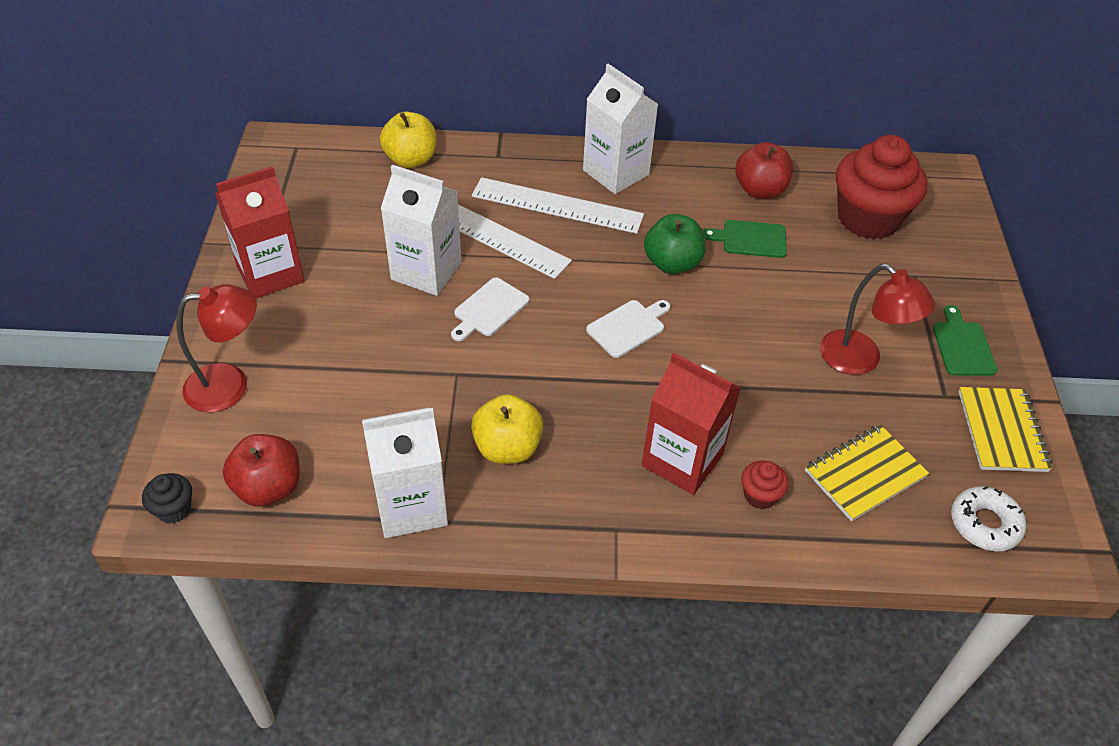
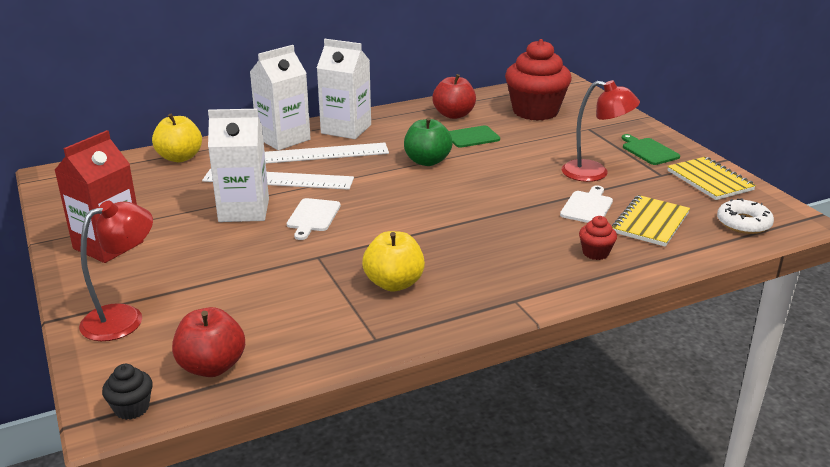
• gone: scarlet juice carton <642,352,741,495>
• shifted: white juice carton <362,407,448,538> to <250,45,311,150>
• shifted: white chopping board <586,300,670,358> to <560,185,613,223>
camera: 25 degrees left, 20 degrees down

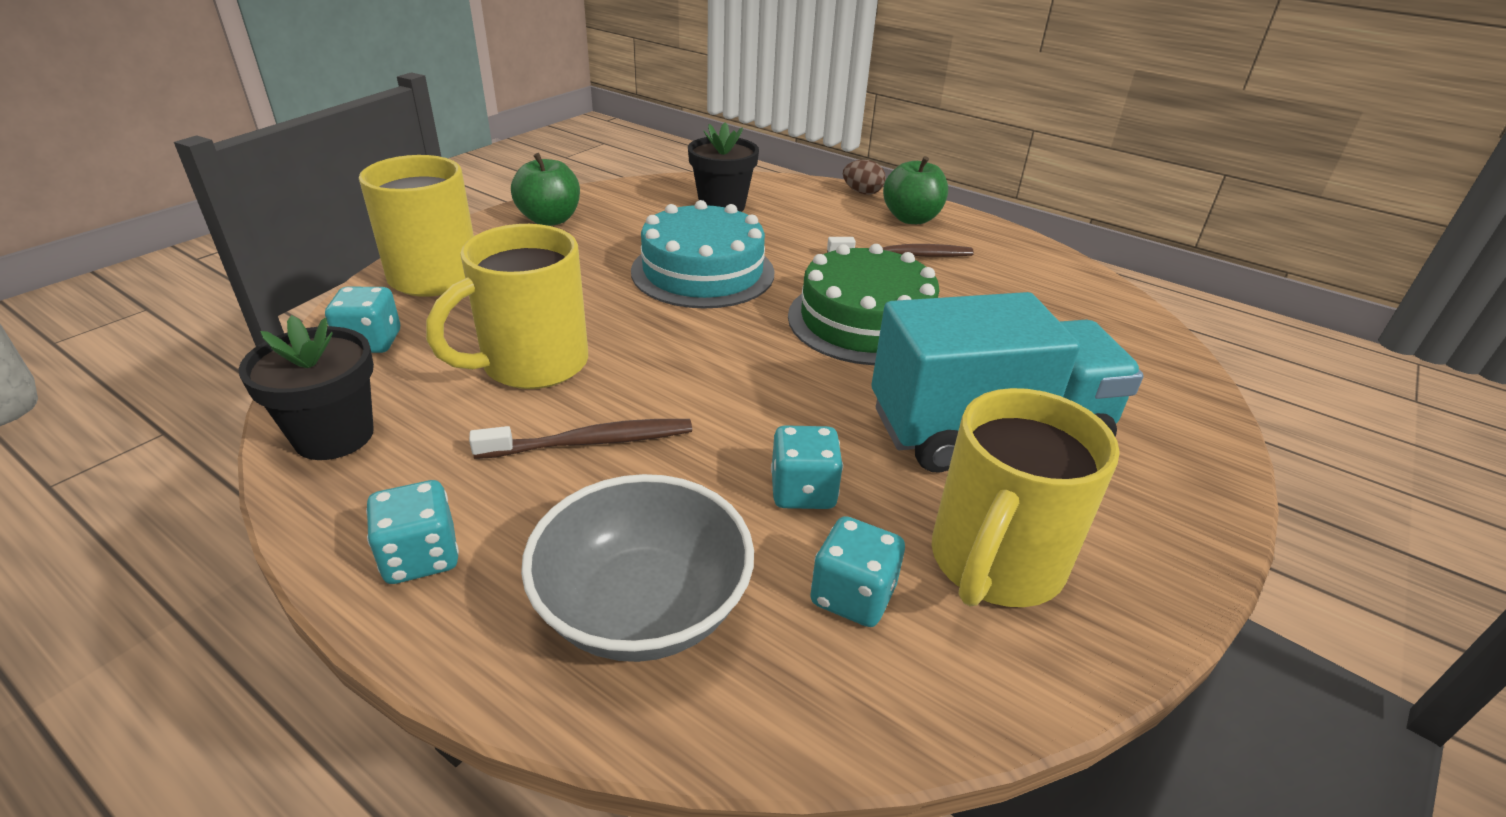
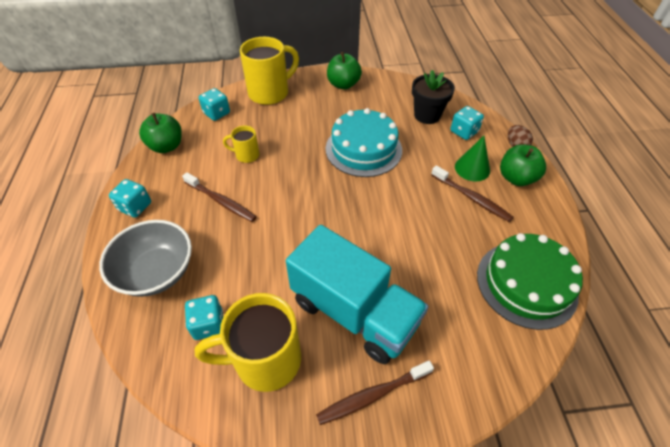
• new: brown toothbrush <316,360,434,425>
• new: emerald cone <455,136,490,181>
• shifted: aqua game die <771,425,843,509> to <451,106,484,140>
• shifted: emerald layer cake <788,244,939,365> to <477,233,583,330>
• swapped: black flower pot <238,315,374,460> to emerald toy apple <139,113,182,153>
• scaled: yellow tea mug <426,224,588,389> = <223,126,260,163> x0.51
camera: 50 degrees right, 15 degrees up

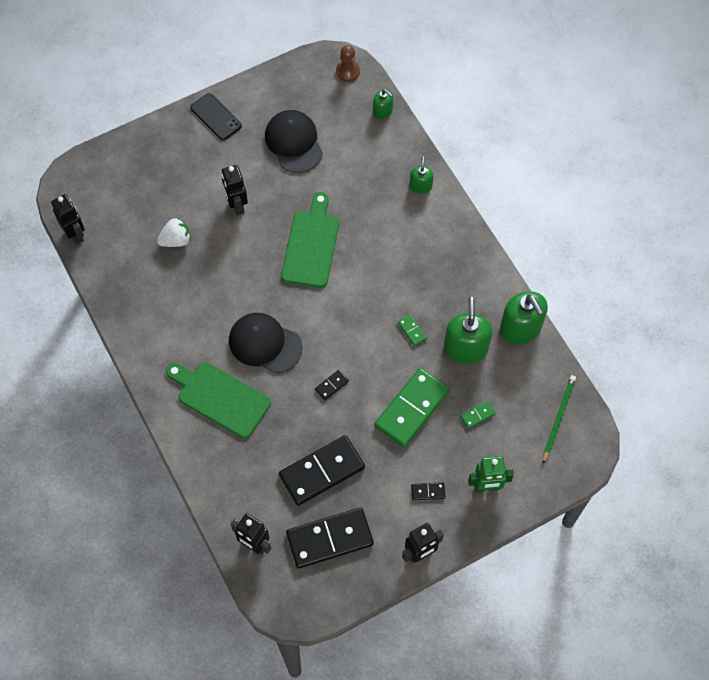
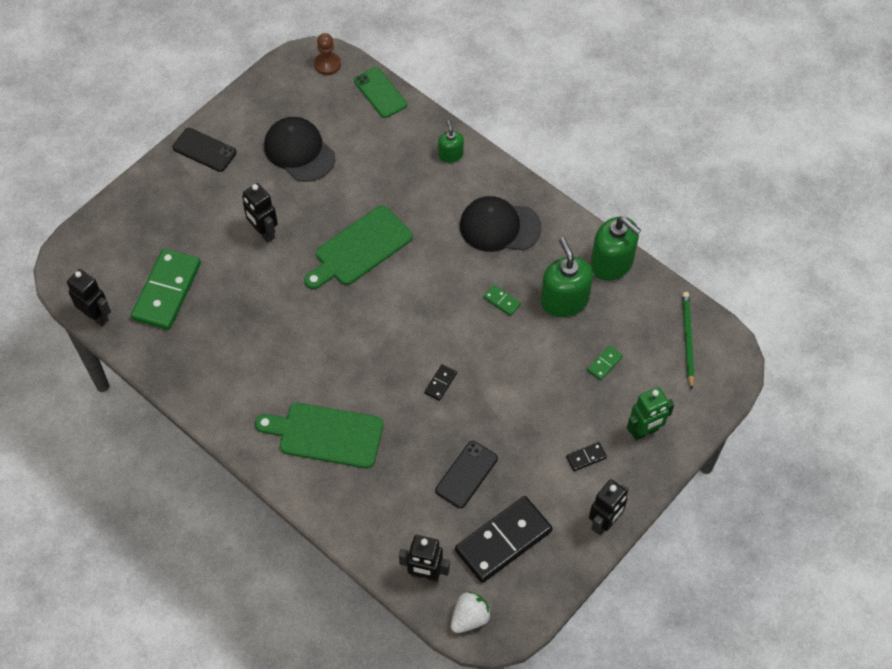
• shifted: white berry <157,217,191,247> to <451,591,492,633>
• shifted: black peaked cap <229,313,302,373> to <460,196,542,252>
• shifted: emerald domino tile <374,368,450,447> to <131,248,201,330>
• swapped: black domino tile <279,435,365,506> to black mobile phone <435,441,498,508>
• swapped: emerald pump bottle <373,89,393,119> to emerald mobile phone <354,67,407,118>
• rotated: emerald chopping board <281,192,339,288> = <304,205,413,289> 120 degrees counterclockwise
camera: 20 degrees left, 5 degrees down

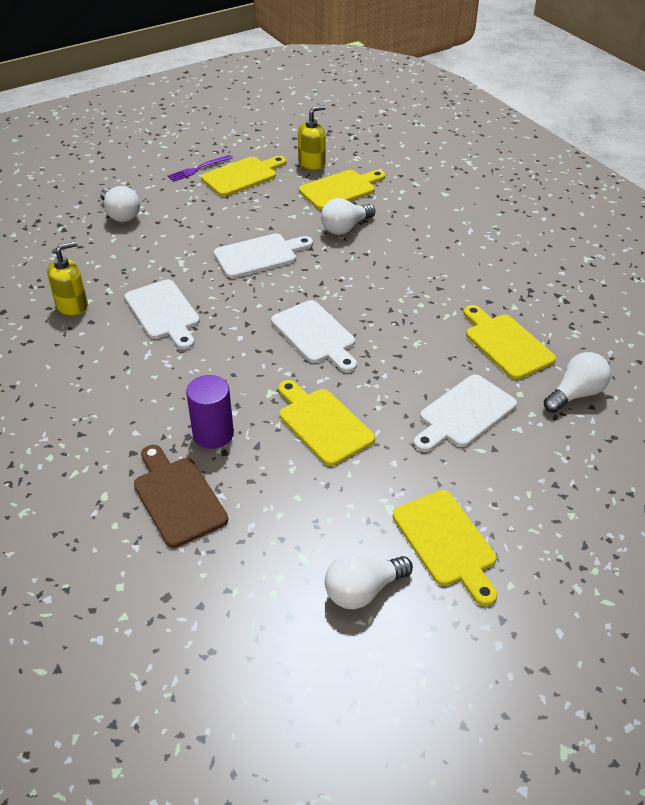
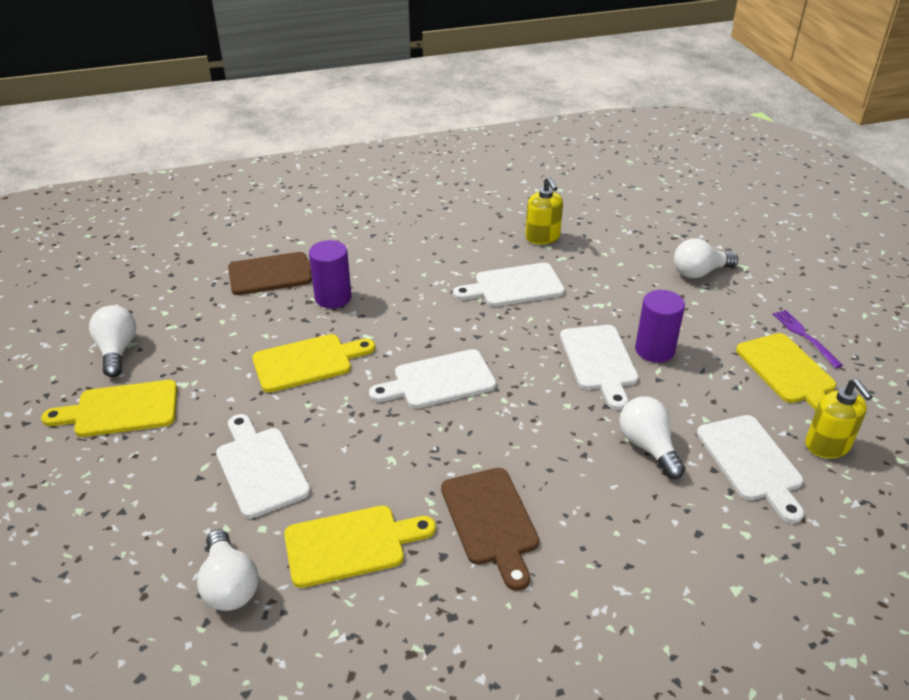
• new: brown chopping board <441,468,539,591>
• new: purple cylinder shape <635,290,685,363>
• repainted: yellow chopping board <299,170,385,210> to white chopping board <697,415,804,523>
camera: 105 degrees right, 5 degrees down

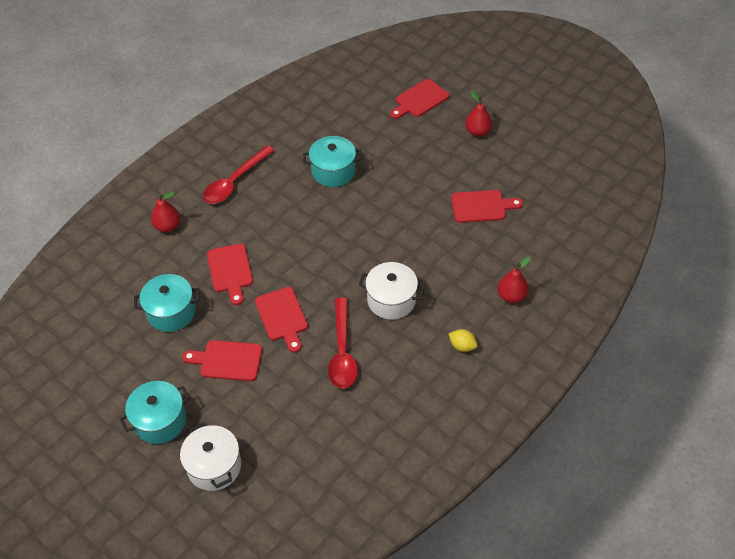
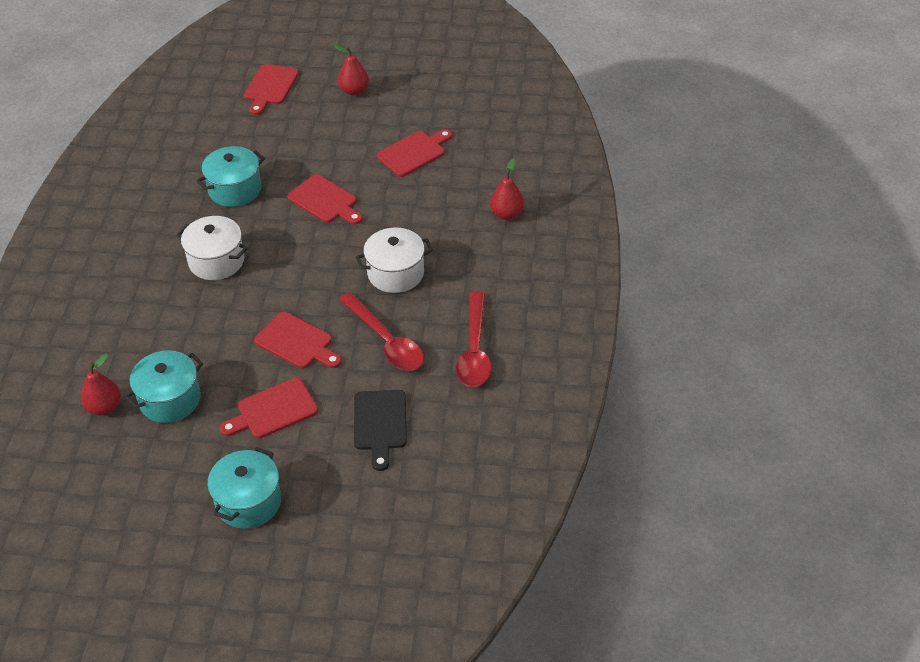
• gone: yellow citrus fruit <449,329,478,352>
• new: black chopping board <354,390,407,471>
• shifted: scarlet pear <151,192,180,232> to <81,354,121,415>
• shifted: white cooking pot <180,422,241,491> to <177,216,248,280>
• shifted: scarlet teaspoon <203,145,275,204> to <456,291,492,387>
• shifted: scarlet chopping board <207,244,253,305> to <287,174,363,225>
camera: 35 degrees left, 5 degrees down

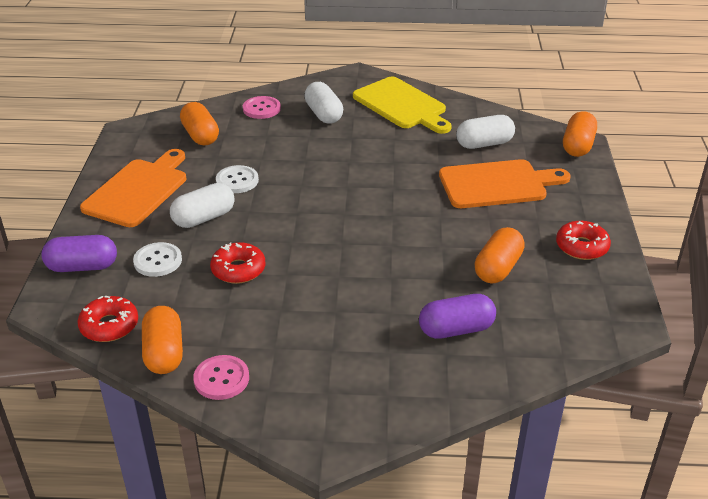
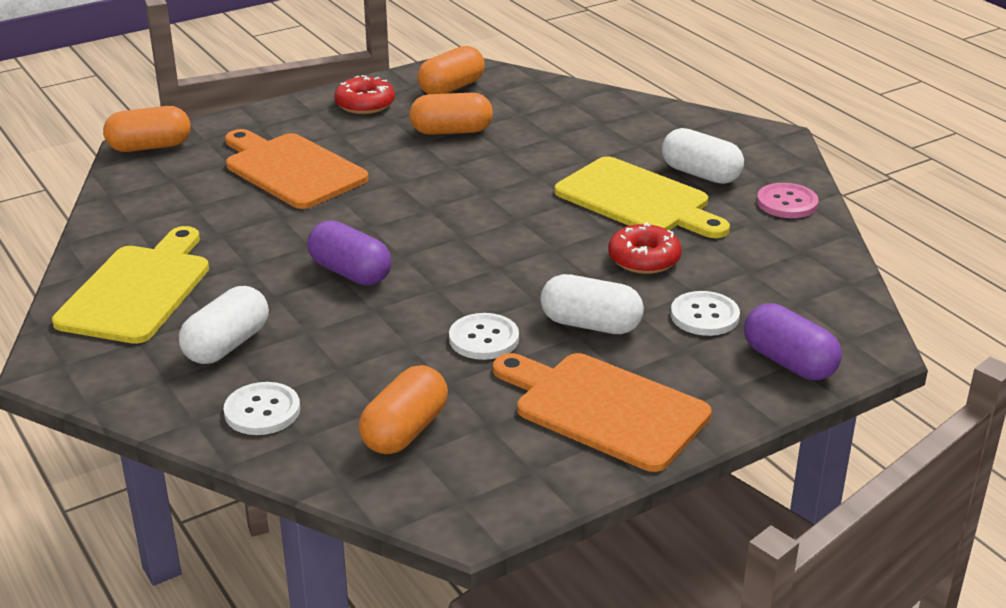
• gone: scarlet glazed donut <78,296,138,342>
• new: yellow chopping board <555,156,730,238>
• shifted: bright orange pill <142,306,183,374> to <417,46,485,94>
• shifted: purple pill <419,294,496,339> to <307,220,391,285>
• shifted: white pill <456,115,515,149> to <662,128,744,184>
• repainted: pink sewing button <243,96,281,119> to white sewing button <223,382,300,435>
• rotated: bright orange chopping board <80,149,186,227> = <493,353,712,472> 45 degrees clockwise
camera: 125 degrees left, 5 degrees down

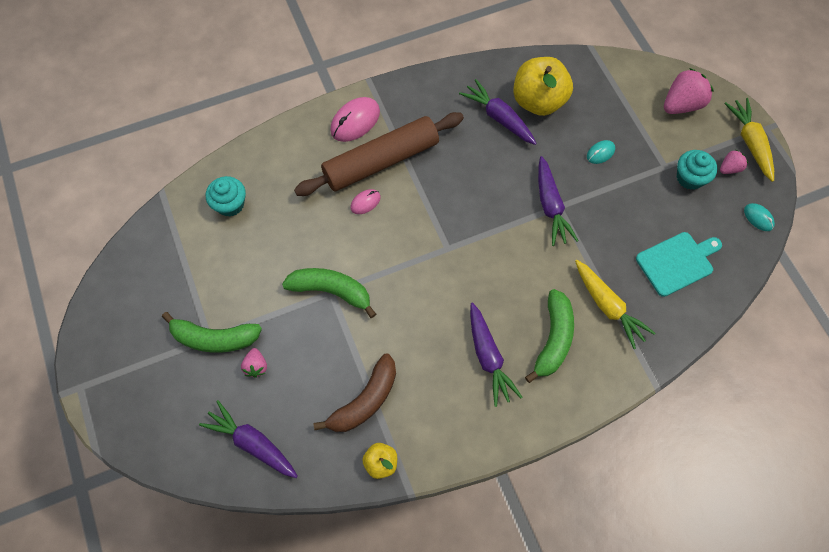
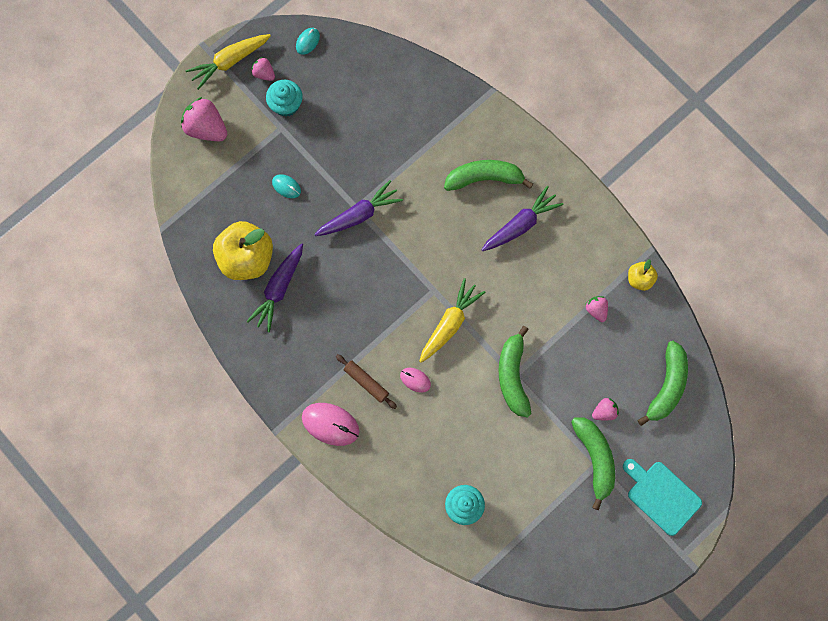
• shifted: yellow root vegetable <575,260,655,349> to <419,278,486,363>
• shifted: aqua chopping board <636,232,722,297> to <623,459,702,536>
• swapped: purple root vegetable <199,400,298,478> to emerald toy banana <637,341,688,426>
• swapped: brown toy banana <314,354,396,432> to pink berry <586,296,608,322>
• scaled: brown pastry roller <294,112,464,196> = <336,354,397,409> x0.43
camera: 110 degrees left, 10 degrees up

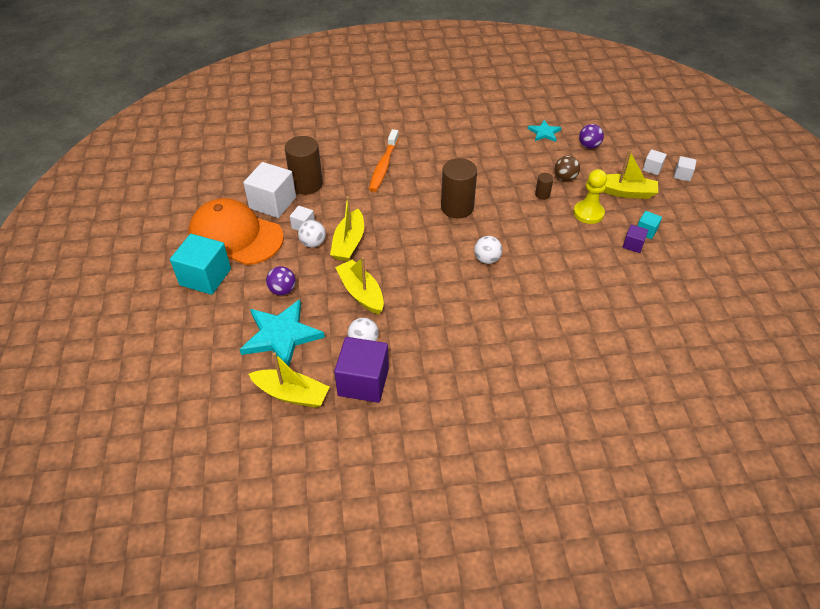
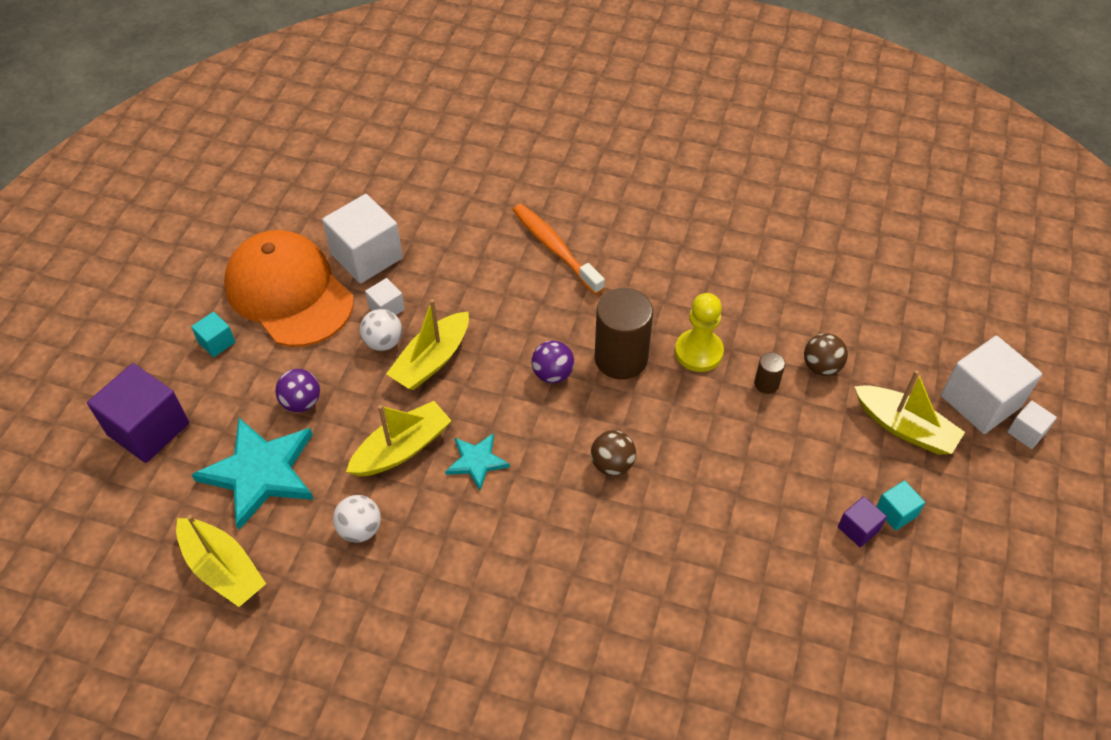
• gone: brown cylinder shape <285,136,323,195>
• shifted: purple block <334,337,389,403> to <87,363,189,463>
• shifted: aqua star <528,120,562,142> to <445,433,510,490>
• shifted: yellow game pawn <573,169,607,224> to <675,293,724,372>
• shifted: purple ball <579,124,604,149> to <532,340,574,383>
• repainted: white ball <474,236,502,264> to brown ball <591,430,636,476>
• rotated: yellow boat <335,257,384,315> = <346,401,452,476> 60 degrees clockwise
• rotated: bright orange toothbrush <369,129,399,192> = <513,204,605,295> 105 degrees clockwise
• scaled: aqua block <170,234,231,295> = <191,312,235,357> x0.49
• scaled: white block <643,149,667,175> = <941,336,1042,434> x2.06
camera: 25 degrees right, 5 degrees up

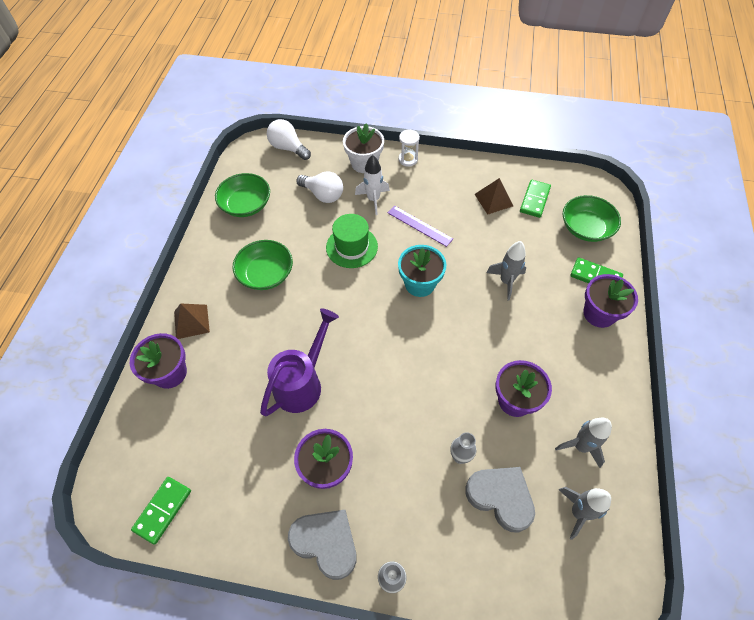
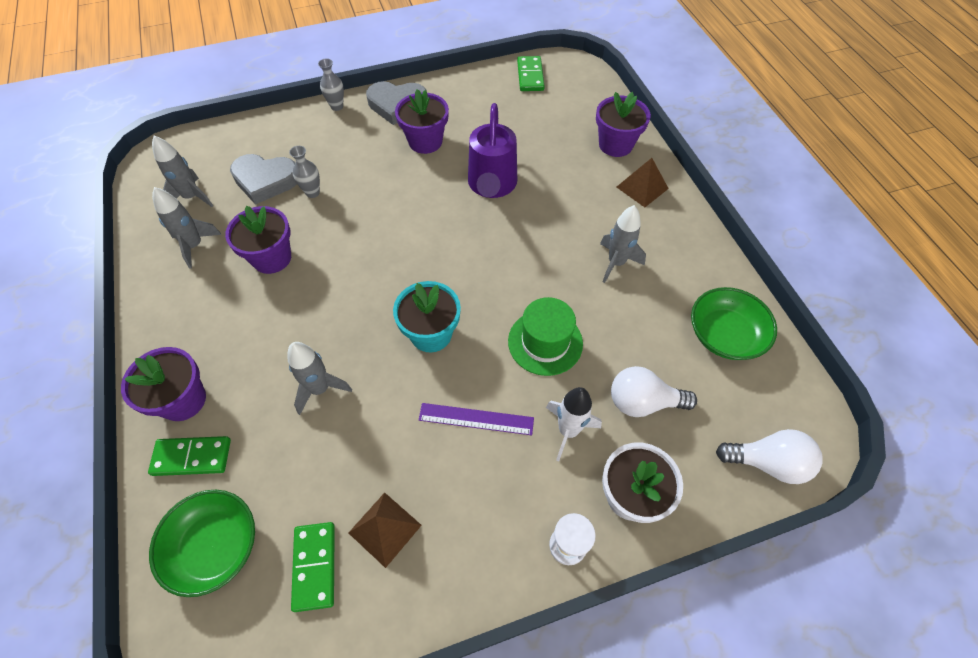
• swapped: emerald bowl <233,240,293,290> to gray rocket <600,205,646,283>
camera: 150 degrees right, 0 degrees up

